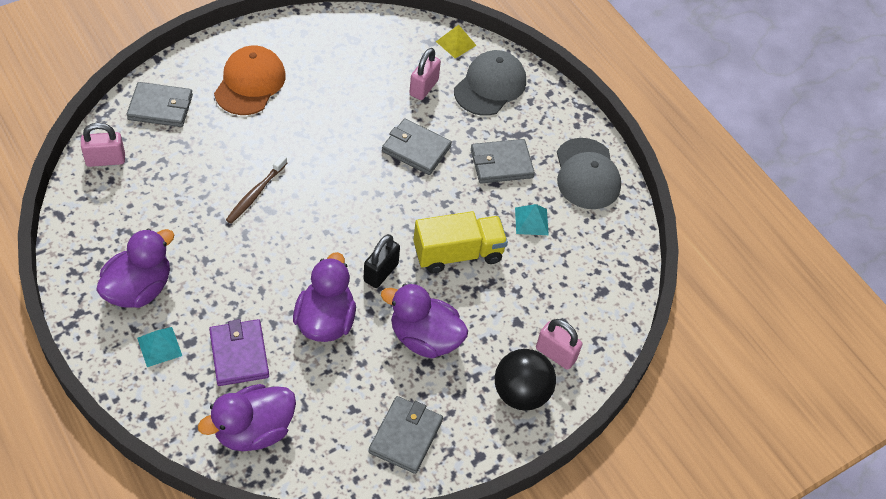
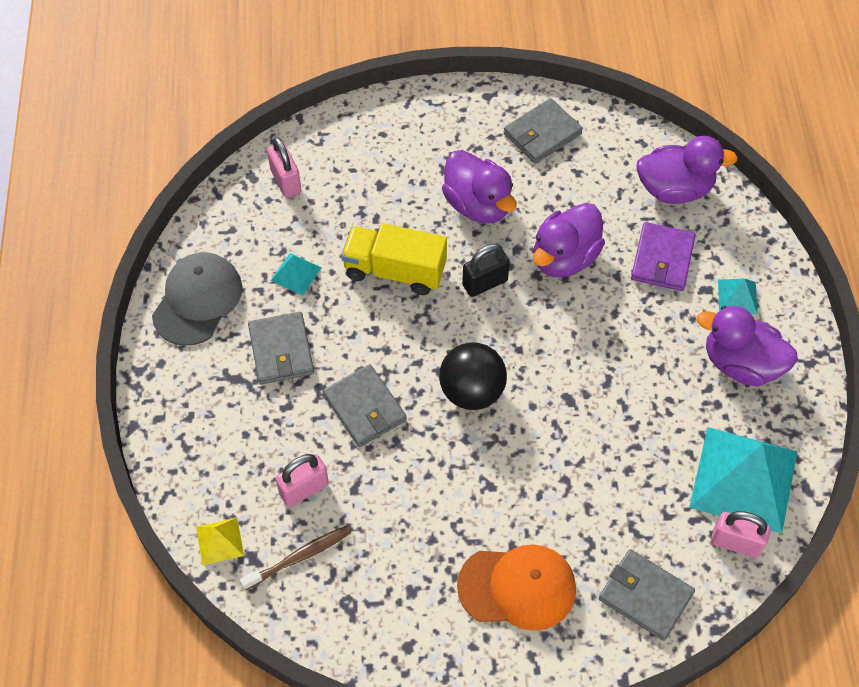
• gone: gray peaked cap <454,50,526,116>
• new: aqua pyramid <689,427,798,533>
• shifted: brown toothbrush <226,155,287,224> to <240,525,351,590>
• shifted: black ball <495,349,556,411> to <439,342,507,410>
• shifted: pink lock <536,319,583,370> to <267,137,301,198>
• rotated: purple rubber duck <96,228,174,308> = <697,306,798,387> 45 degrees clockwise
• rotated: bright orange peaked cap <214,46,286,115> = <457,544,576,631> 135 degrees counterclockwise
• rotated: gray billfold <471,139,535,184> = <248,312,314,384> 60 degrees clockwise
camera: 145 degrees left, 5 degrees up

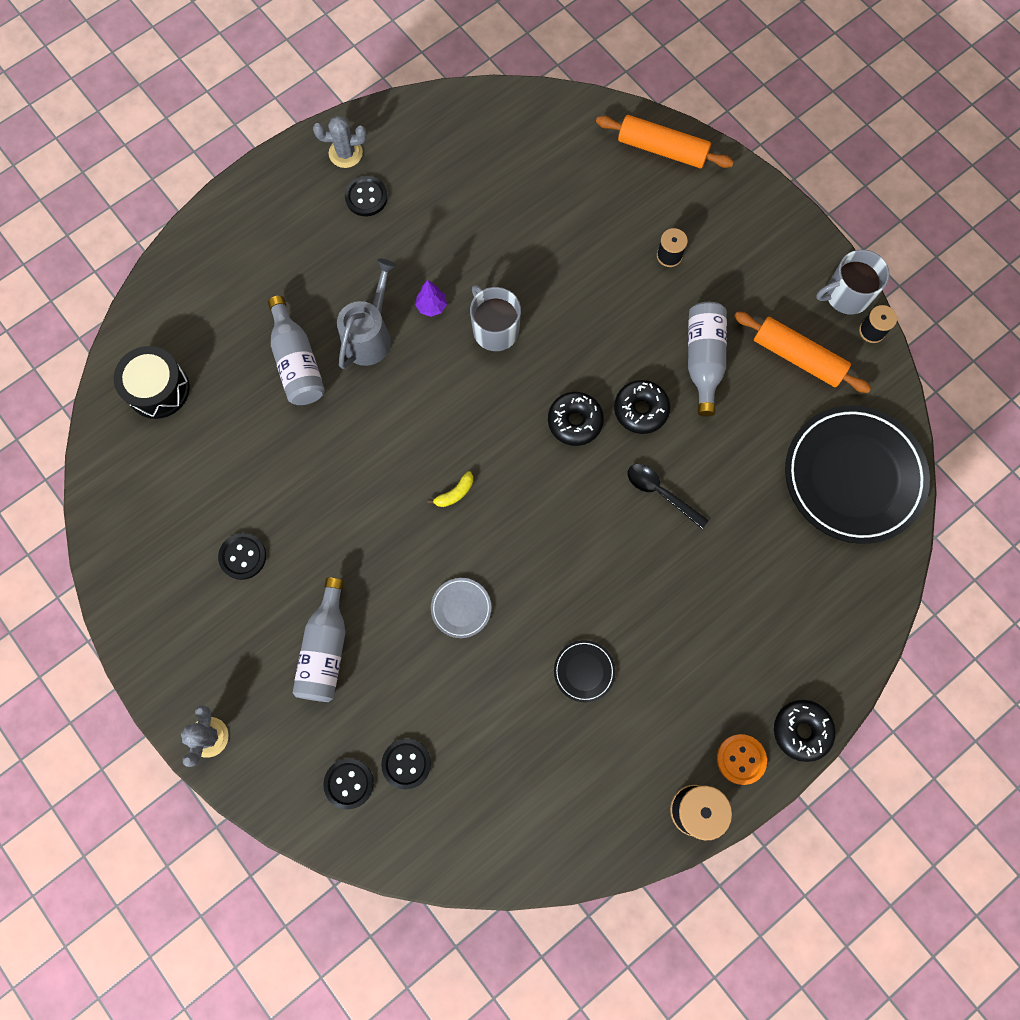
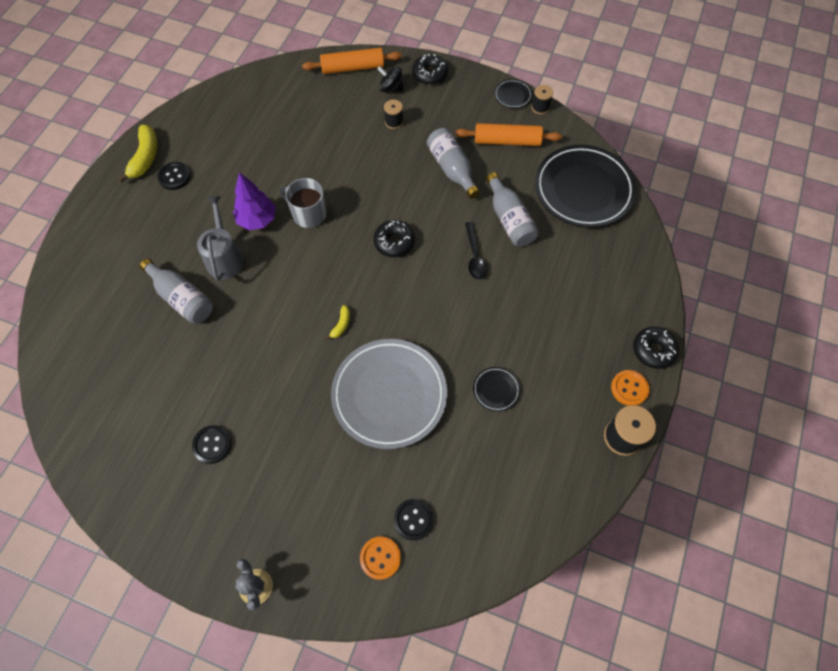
• gone: black toy drum <114,346,190,419>
• new: black toy top <377,66,403,92>
• shifted: gray bottle <293,577,346,702> to <486,172,539,247>
• shifted: black glazed donut <614,380,670,434> to <412,54,448,85>
• swapped: gray prickly plant <313,116,367,168> to yellow toy banana <118,125,157,182>
• swapped: gray tea mug <816,250,889,314> to black flat dish <494,79,532,108>
• repainted: black sewing button <323,758,374,810> to bright orange sewing button <360,537,401,580>
• rotated: black teaspoon <628,464,709,529> = <465,222,488,279> 105 degrees counterclockwise
• scaled: purple toy tree <415,280,447,317> = <233,172,276,230> x1.78
• scaled: gray flat dish <431,578,491,638> = <331,339,447,449> x2.43
camera: 30 degrees left, 10 degrees down

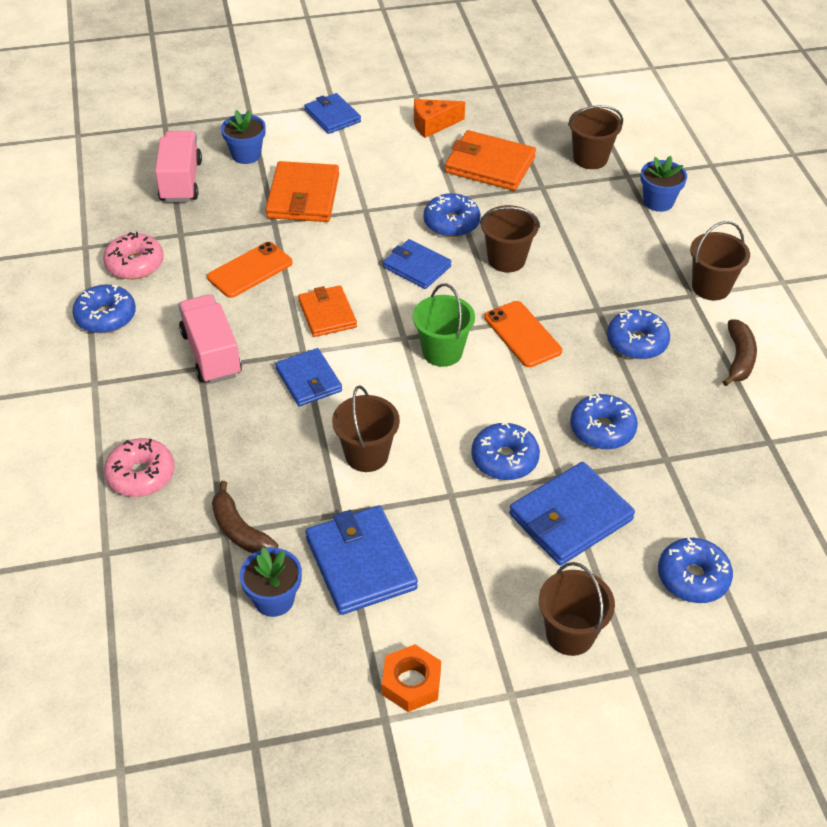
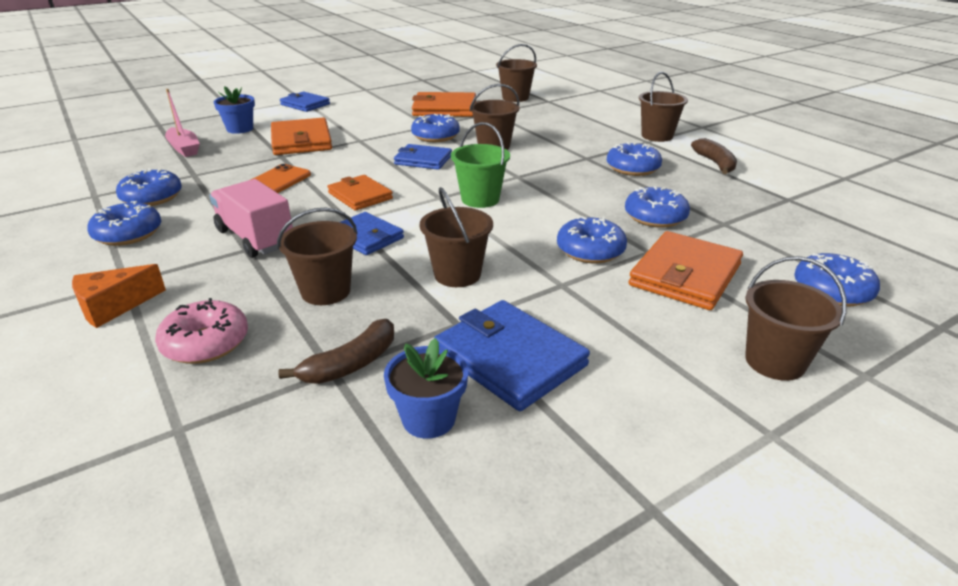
• gone: bright orange hexagon nut <382,644,441,712>
• gone: bright orange mobile phone <484,301,562,367>
• gone: blue flower pot <641,156,687,212>
• new: brown pail <277,208,357,305>
• shifted: bright orange piece of cheese <414,99,465,138> to <72,264,166,328>
• swapped: pink lorry <155,131,202,203> to pink boat <165,89,200,157>
• repainted: pink glazed donut <103,232,164,279> to blue glazed donut <116,168,182,206>
• repainted: blue billfold <509,462,635,566> to bright orange billfold <628,231,743,310>
• rotated: brown toy banana <212,481,278,553> = <278,319,394,384> 75 degrees counterclockwise
camera: 20 degrees left, 15 degrees down

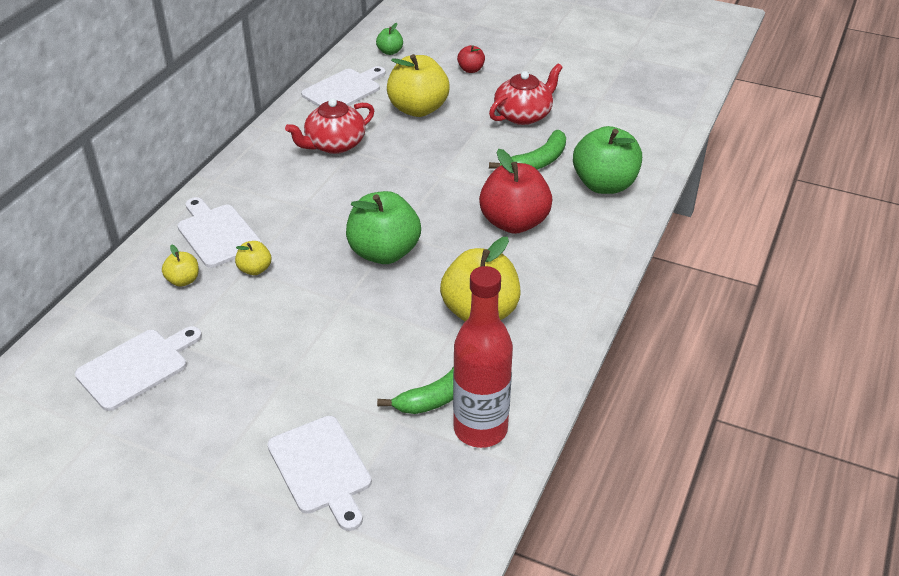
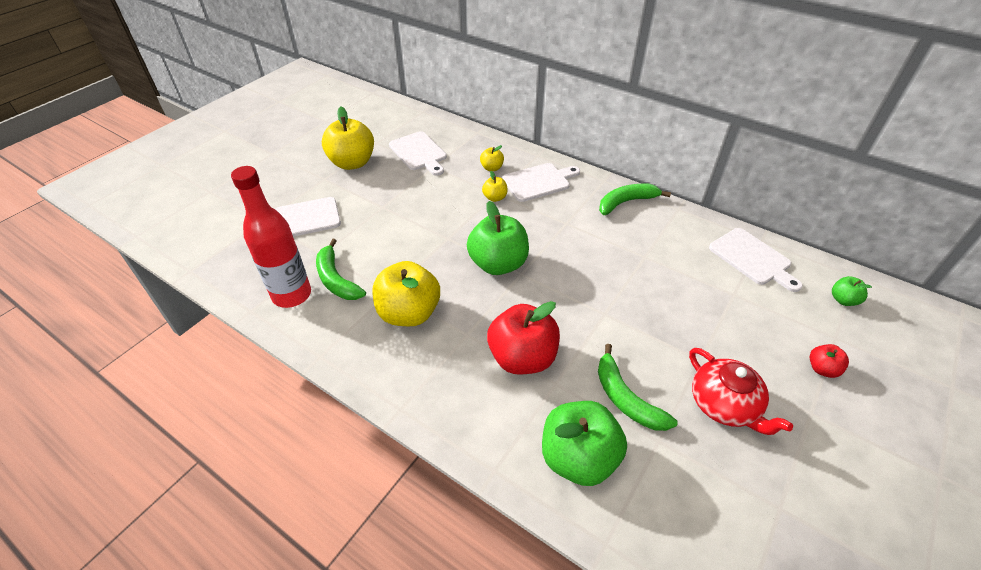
• gone: scarlet tea pot <285,98,374,154>
• new: emerald toy banana <599,184,671,215>
• shifted: yellow toy apple <387,54,450,117> to <322,107,374,170>
camera: 100 degrees right, 5 degrees up

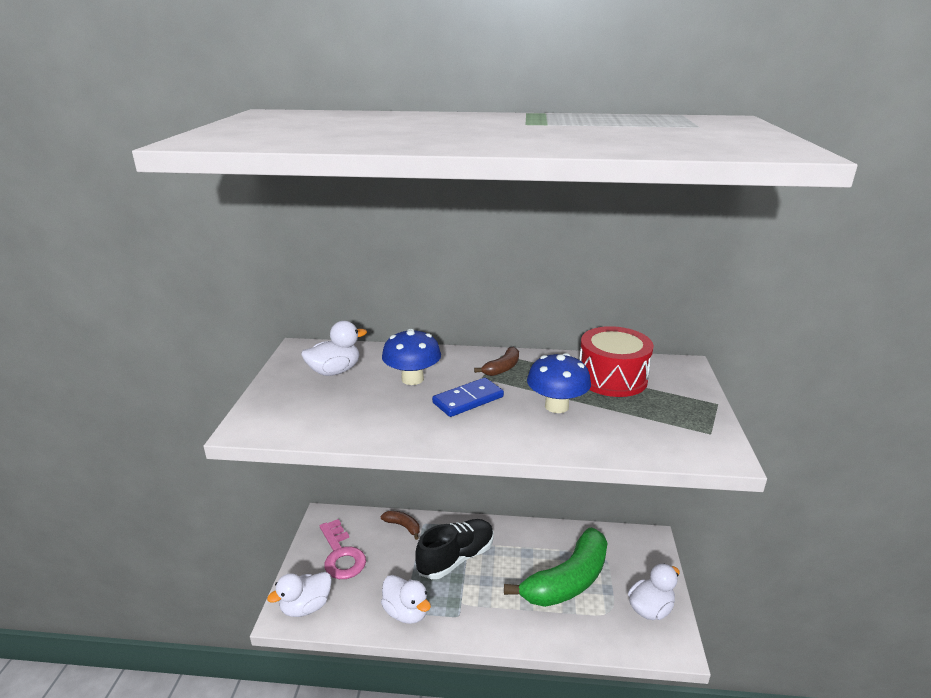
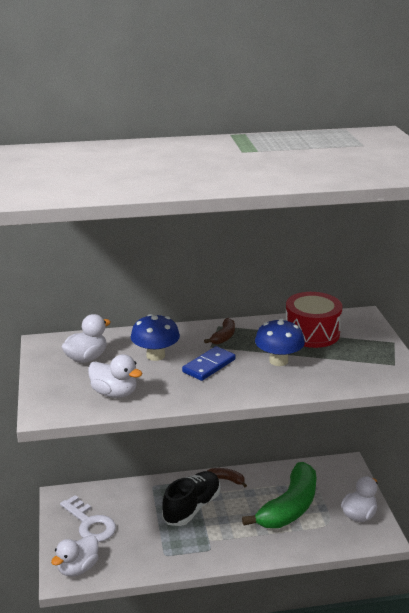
• shifted: brown toy banana <381,511,420,540> to <207,468,247,487>
• shifted: white rubber duck <381,575,431,624> to <88,354,143,398>
• repainted: pink door key <320,519,366,579> to white door key <60,495,116,542>
camera: 15 degrees left, 0 degrees up

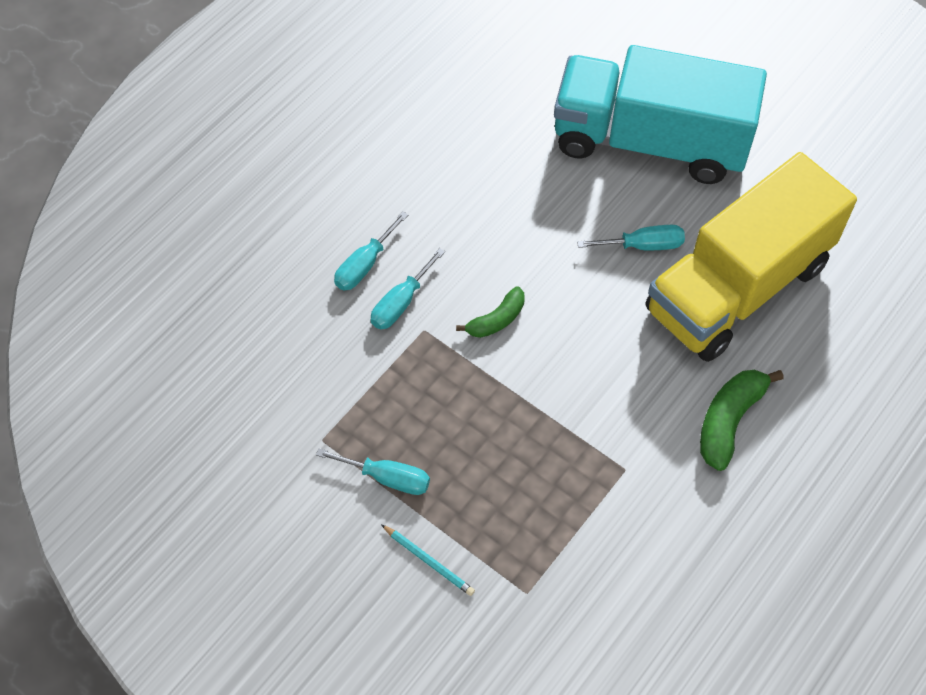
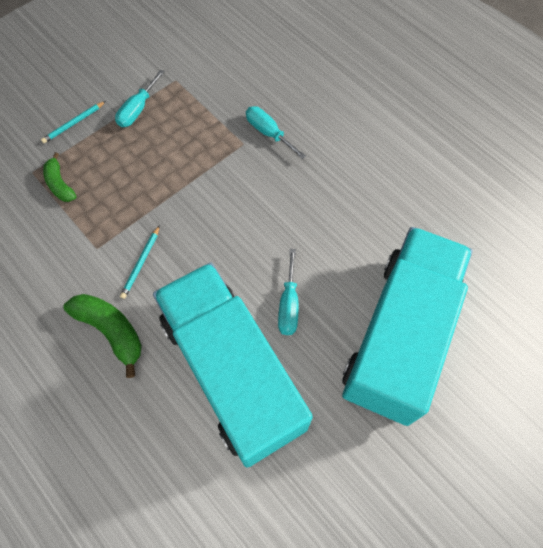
• gone: aqua flat screwdriver <334,212,408,291>
• new: aqua wooden pencil <120,225,160,299>
• shifted: emerald toy banana <456,287,525,338> to <43,152,76,202>
• repainted: yellow lorry <646,152,857,362> to aqua lorry <153,262,313,468>
camera: 100 degrees right, 5 degrees up

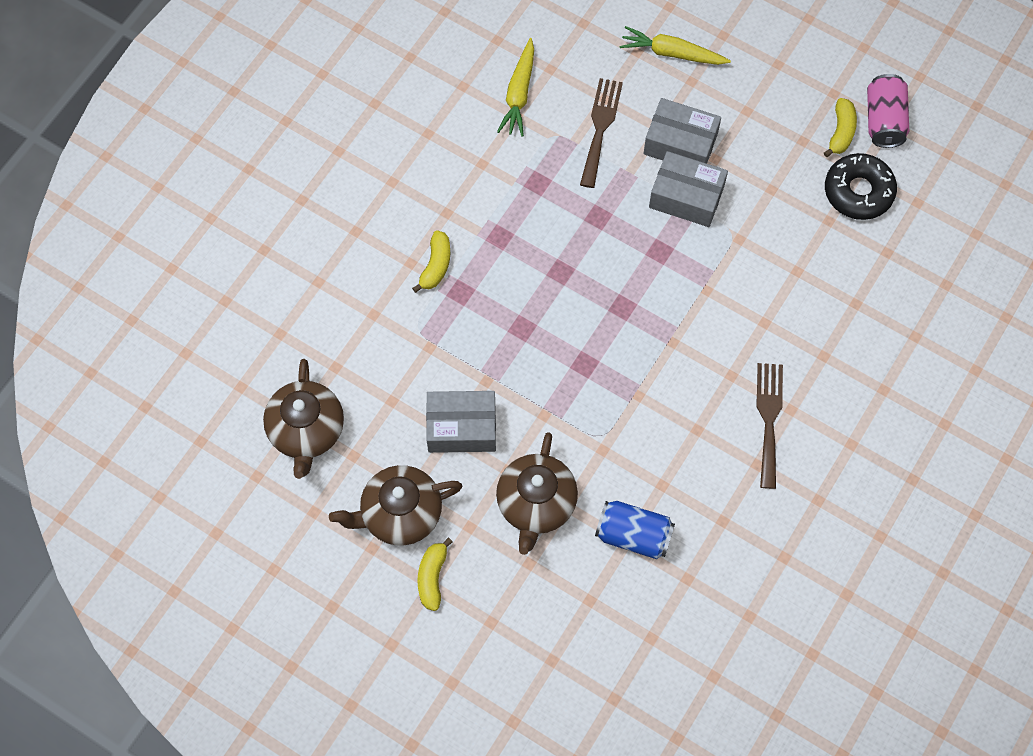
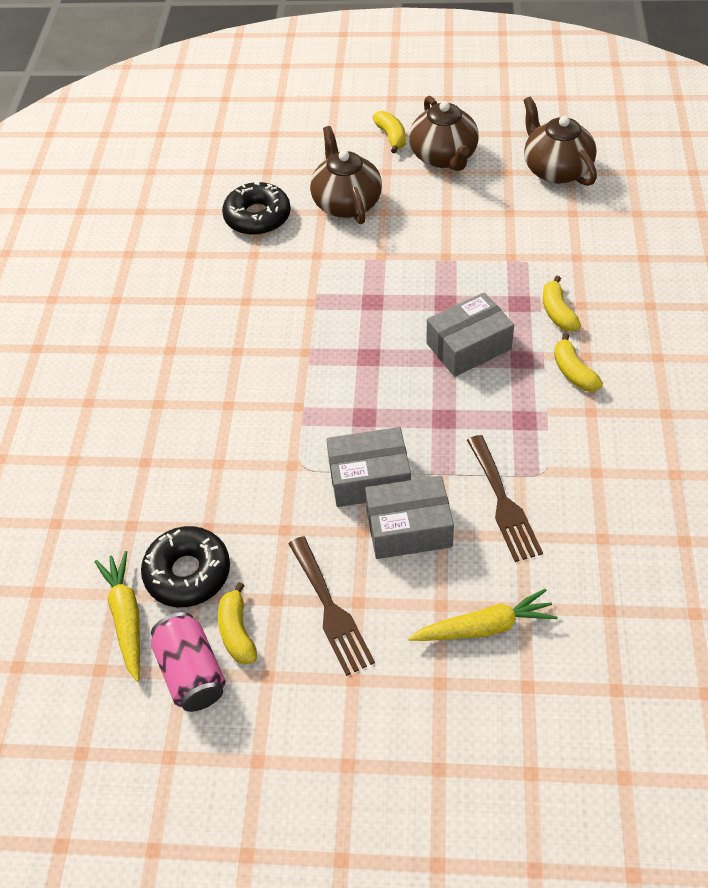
• new: yellow toy banana <554,333,603,392>
• shifted: gray box <426,391,496,453> to <426,292,514,377>
• shifted: yellow root vegetable <497,38,534,137> to <94,551,140,682>
• shifted: brown dinner fork <756,363,783,489> to <288,536,375,676>
• swapped: blue soda can <595,501,675,559> to black glazed donut <222,181,291,235>
• rotated: brown tea pot <329,465,462,545> = <409,96,479,171> 120 degrees clockwise
camera: 155 degrees right, 15 degrees down

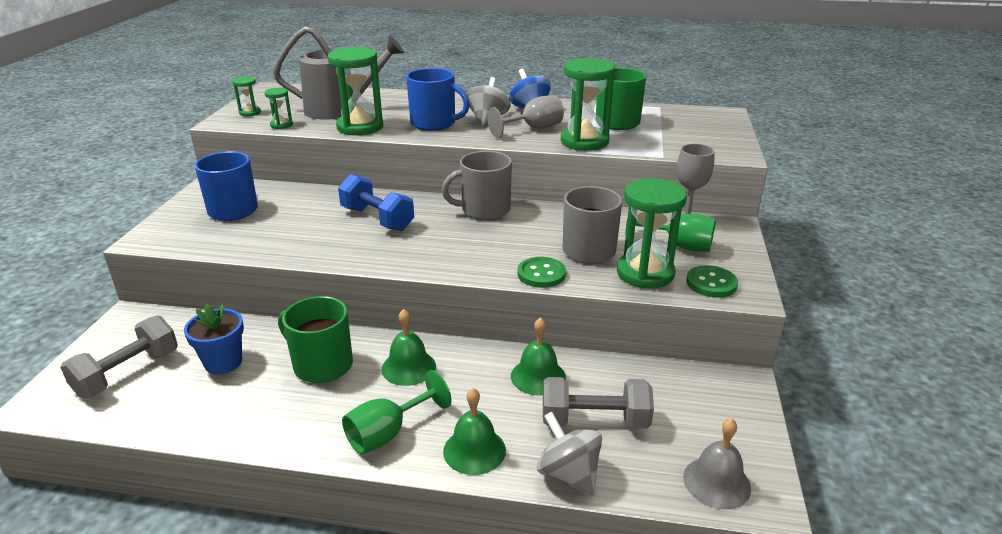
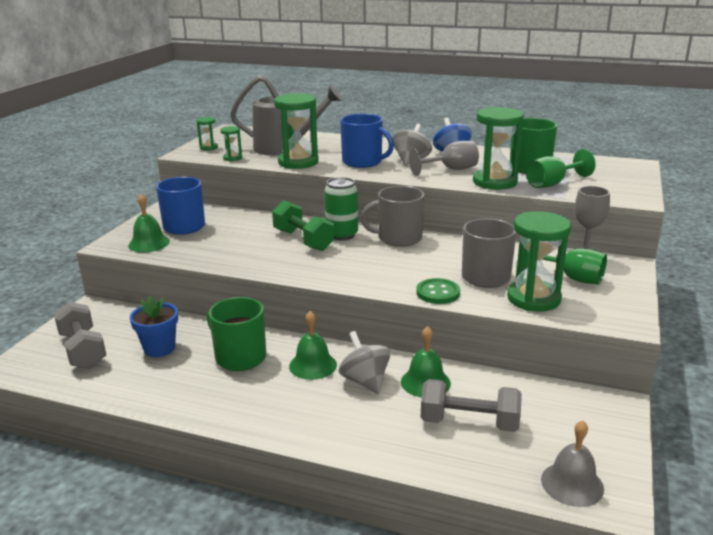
• gone: emerald sewing button <686,265,738,298>
• new: emerald soda can <324,177,358,240>
• shifted: emerald chalice <342,370,451,454> to <526,149,596,188>
• shifted: emerald school bell <443,388,506,475> to <128,194,170,252>
• shifted: gray toy top <537,411,602,496> to <339,331,390,394>
• repainted: blue dumbbell <338,174,414,231> to emerald dumbbell <272,200,334,251>
• rotated: gray dumbbell <61,315,178,398> = <54,302,106,369> 75 degrees counterclockwise
camera: 10 degrees right, 5 degrees down

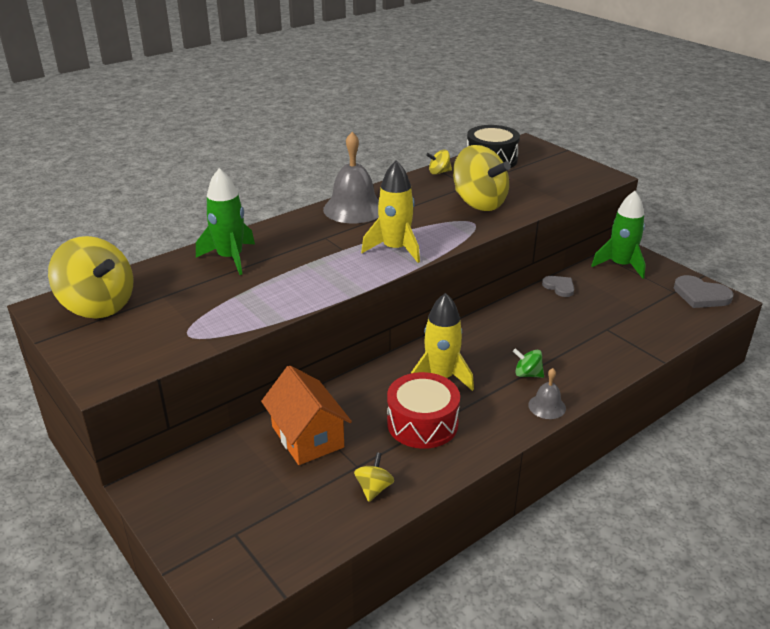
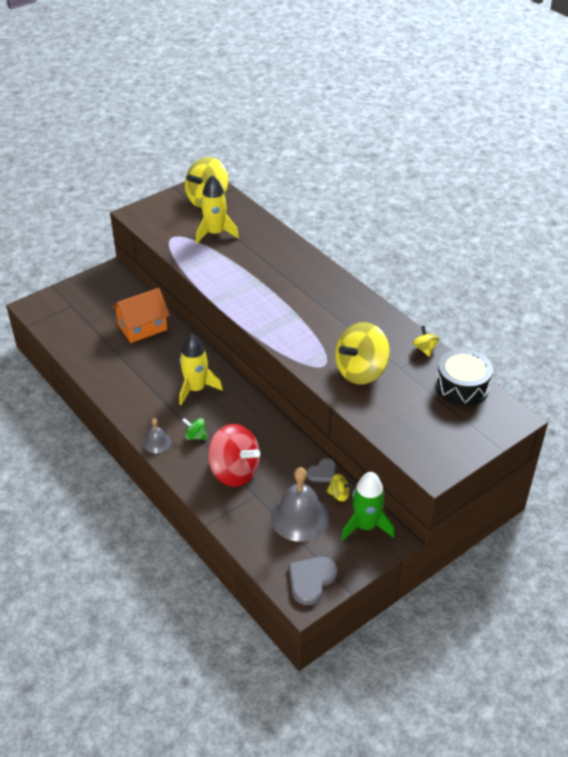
• gone: emerald rocket <196,168,255,275>
• gone: scarlet toy drum <387,372,460,449>
• new: scarlet toy top <208,424,260,487>
• shifted: gray school bell <323,132,379,223> to <271,467,329,541>
• shifted: yellow toy top <354,453,394,502> to <326,474,354,501>
• shifted: yellow rocket <361,160,420,263> to <196,175,239,243>
• rotated: emerald toy top <513,348,544,378> = <182,418,207,440> 90 degrees counterclockwise
camera: 90 degrees right, 10 degrees up

